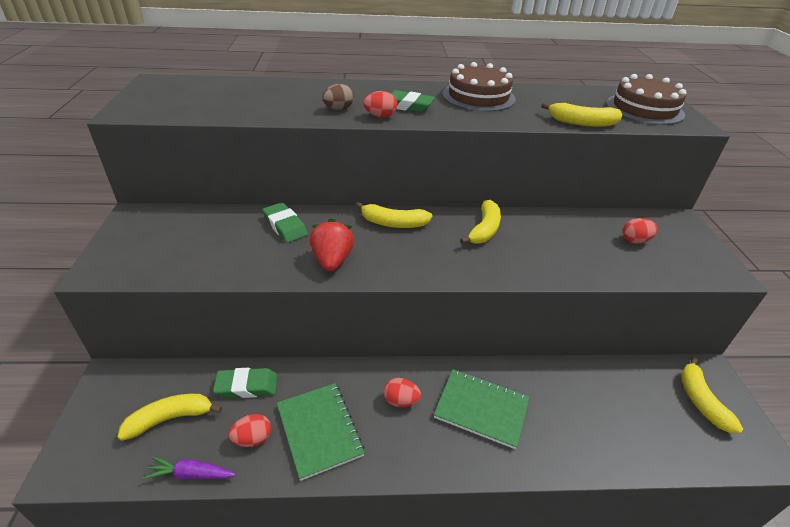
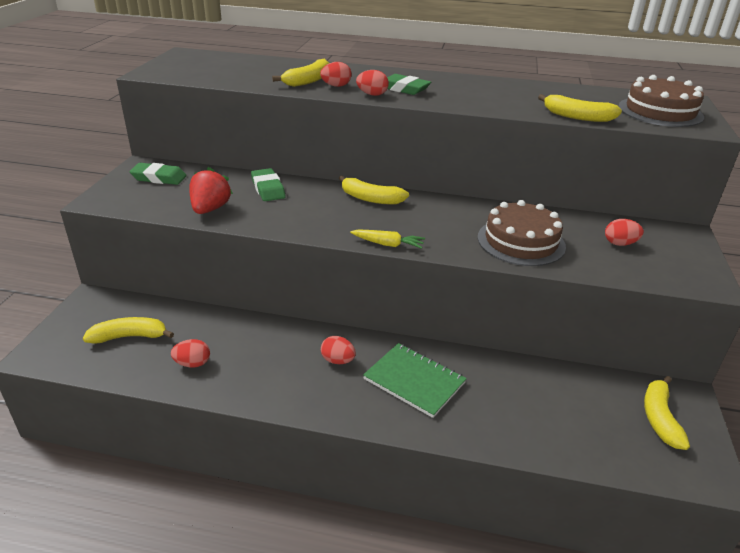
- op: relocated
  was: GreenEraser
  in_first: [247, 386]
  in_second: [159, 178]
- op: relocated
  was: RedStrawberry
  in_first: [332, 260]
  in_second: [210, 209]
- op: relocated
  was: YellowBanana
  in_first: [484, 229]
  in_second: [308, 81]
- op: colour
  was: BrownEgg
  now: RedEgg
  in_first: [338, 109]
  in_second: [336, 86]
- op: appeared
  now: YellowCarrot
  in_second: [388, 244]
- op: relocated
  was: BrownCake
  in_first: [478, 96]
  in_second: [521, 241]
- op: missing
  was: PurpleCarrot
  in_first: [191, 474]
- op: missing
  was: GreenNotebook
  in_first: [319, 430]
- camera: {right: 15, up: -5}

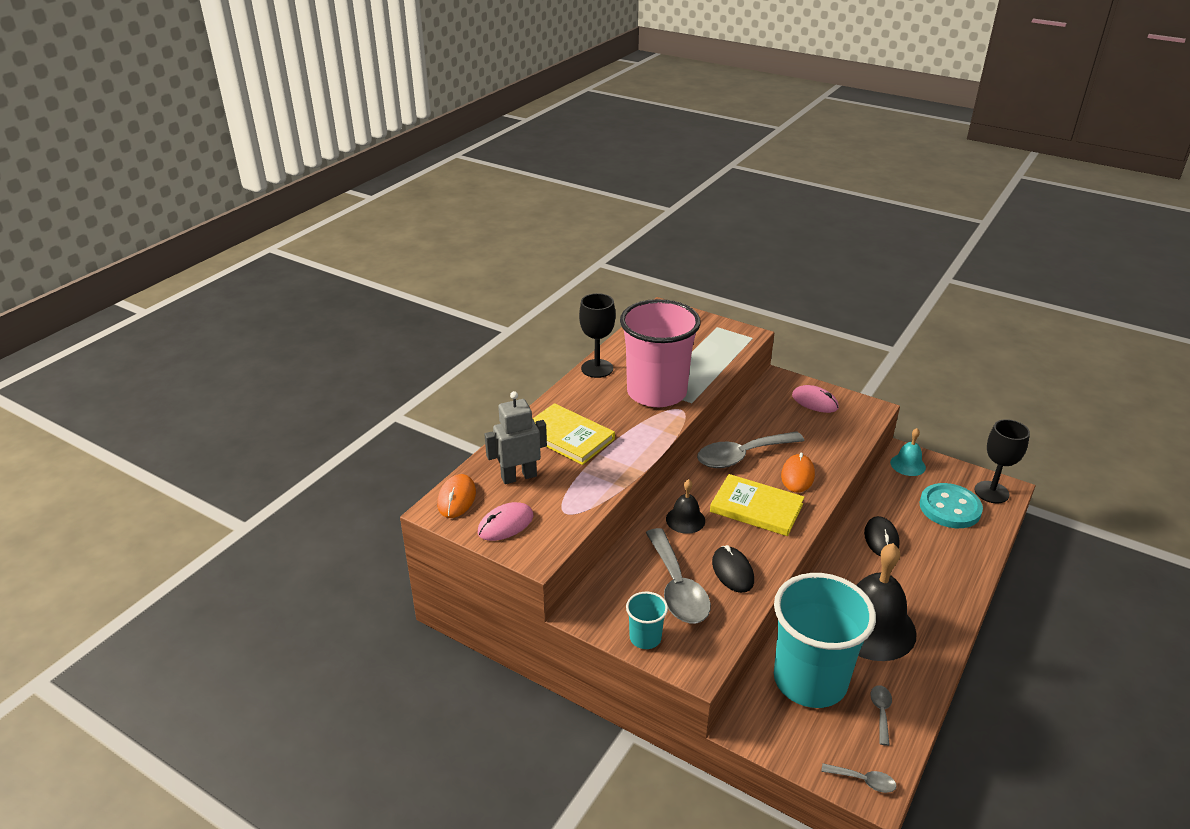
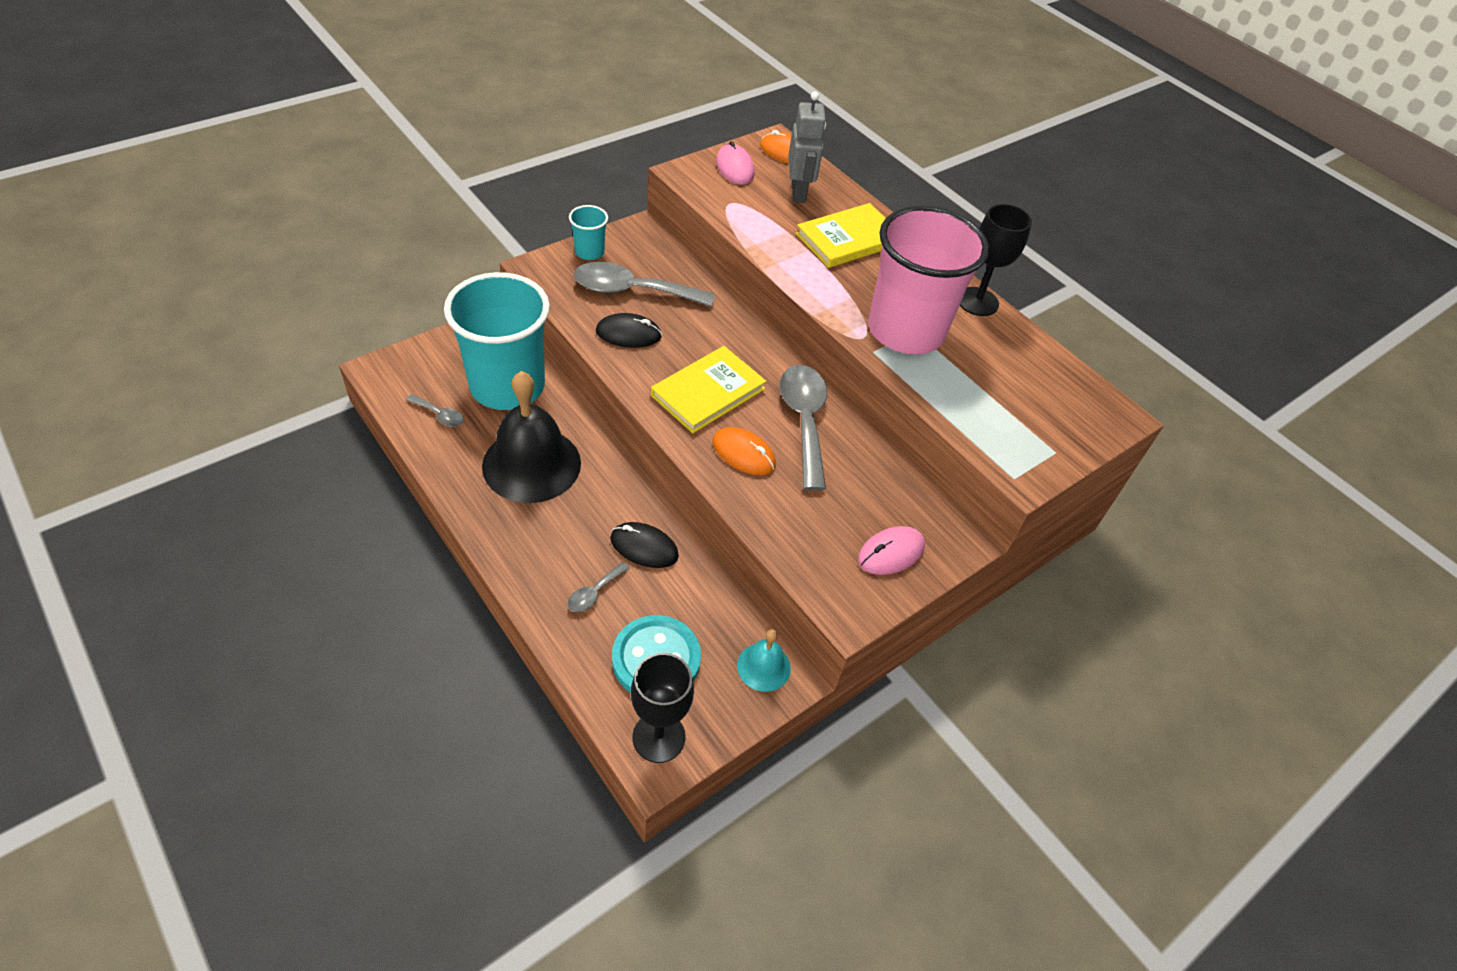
- op: relocated
  was: GreySpoon
  in_first: [863, 781]
  in_second: [594, 593]
- op: missing
  was: BlackBell
  in_first: [685, 520]
- camera: {right: 105, up: 15}

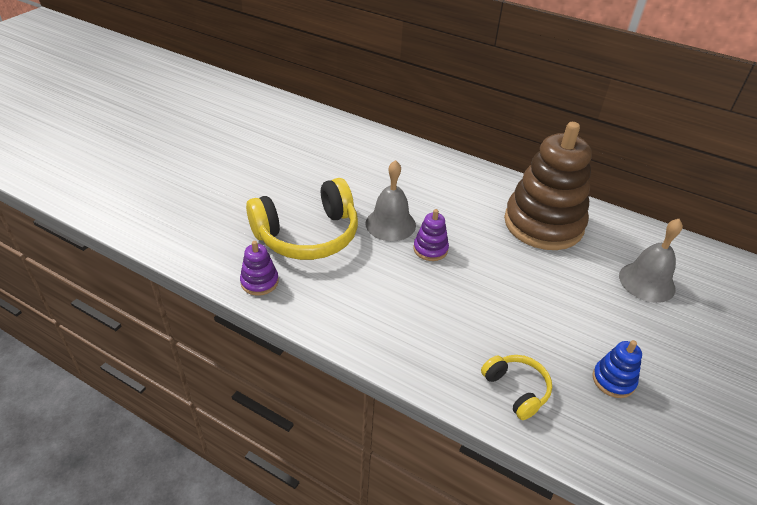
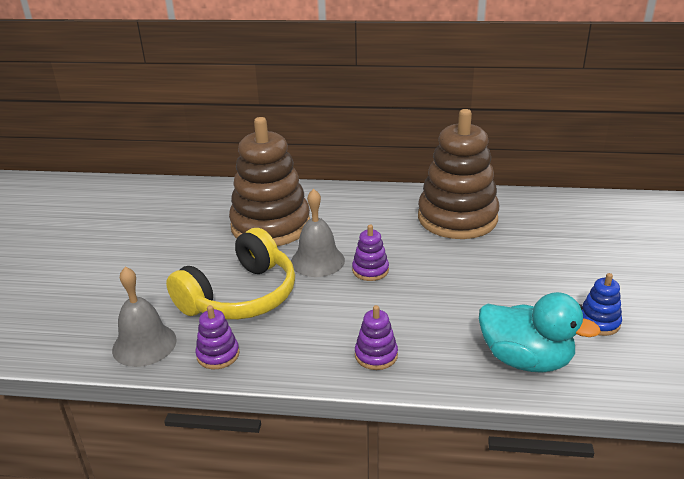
- op: relocated
  was: GreyBell
  in_first: [647, 282]
  in_second: [144, 344]
- op: appeared
  now: BrownStackingToy
  in_second: [270, 226]
- op: appeared
  now: PurpleStackingToy
  in_second: [376, 355]
- op: exchanged
  was: YellowHeadphones
  now: TurquoiseDuck
  in_first: [516, 389]
  in_second: [525, 360]
- camera: {right: -20, up: -10}

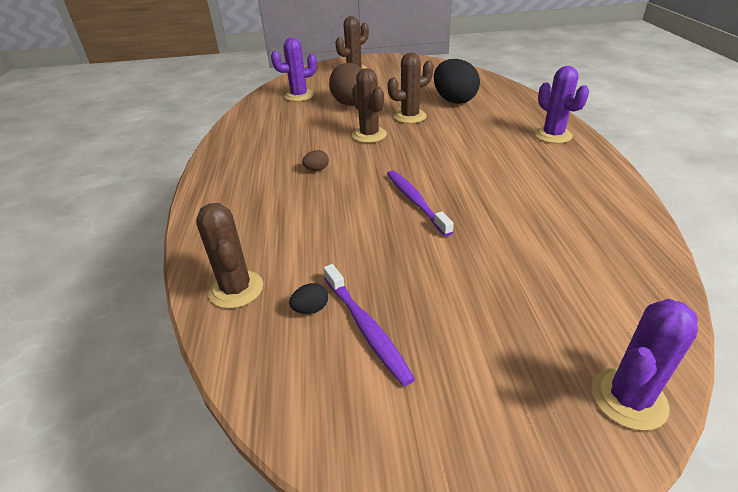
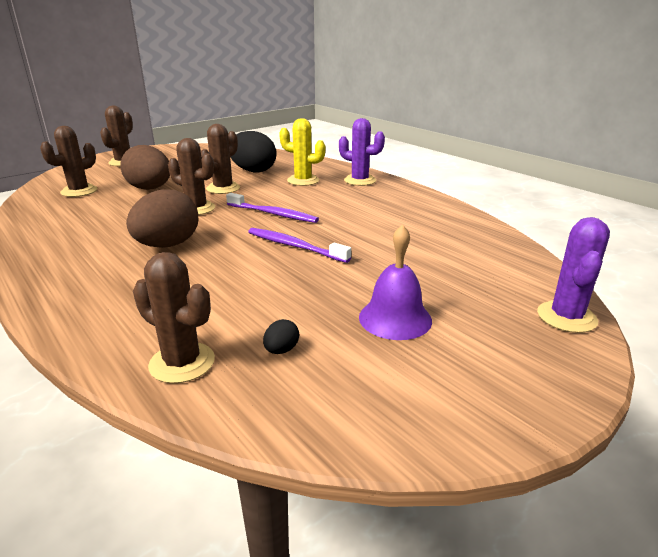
- op: colour
  was: PurpleCactus
  now: BrownCactus
  in_first: [299, 96]
  in_second: [79, 191]
- op: size
  was: BrownEgg
  in_first: [317, 169]
  in_second: [168, 245]
  ratio: 2.47
- op: relocated
  was: PurpleToothbrush
  in_first: [366, 327]
  in_second: [273, 214]
- op: appeared
  now: YellowCactus
  in_second: [303, 181]
- op: appeared
  now: PurpleBell
  in_second: [395, 318]
- camera: {right: -35, up: -10}

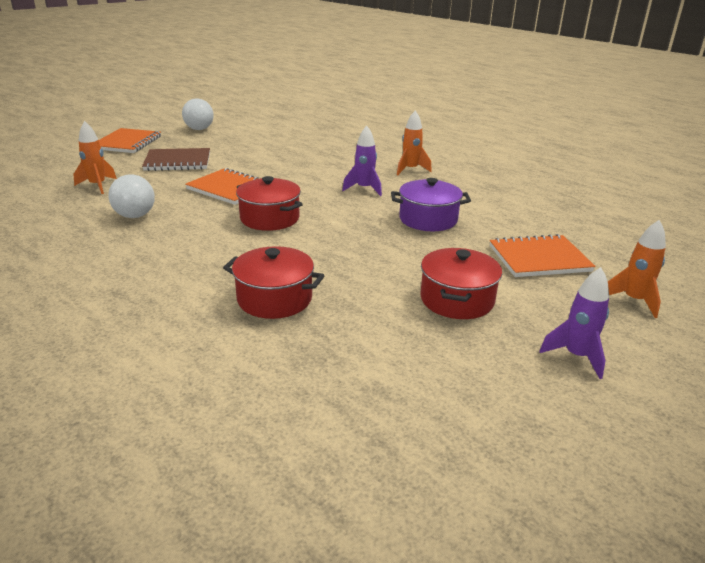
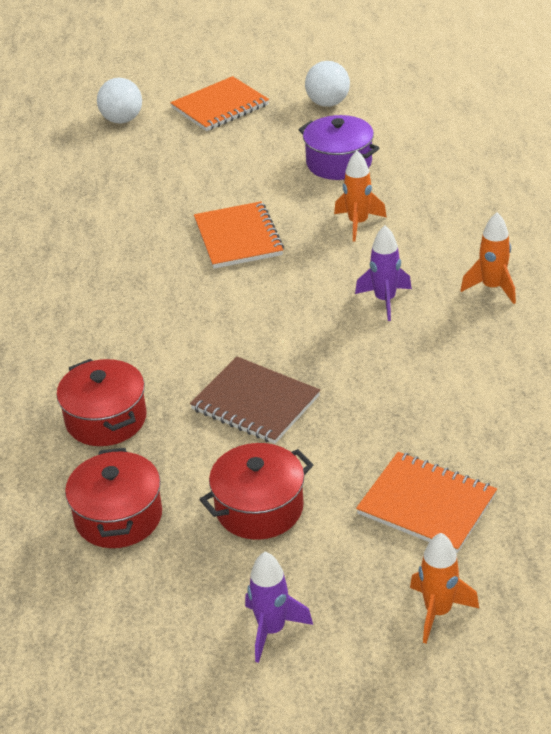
- op: relocated
  was: RedPot
  in_first: [269, 218]
  in_second: [118, 516]
- op: relocated
  was: WhiteBall
  in_first: [135, 216]
  in_second: [122, 120]
- op: relocated
  was: BrownNotebook
  in_first: [178, 162]
  in_second: [255, 403]
- op: relocated
  was: PurplePot
  in_first: [428, 219]
  in_second: [339, 163]
- op: relocated
  was: OrangeRocket
  in_first: [97, 186]
  in_second: [358, 223]
- camera: {right: 45, up: 10}

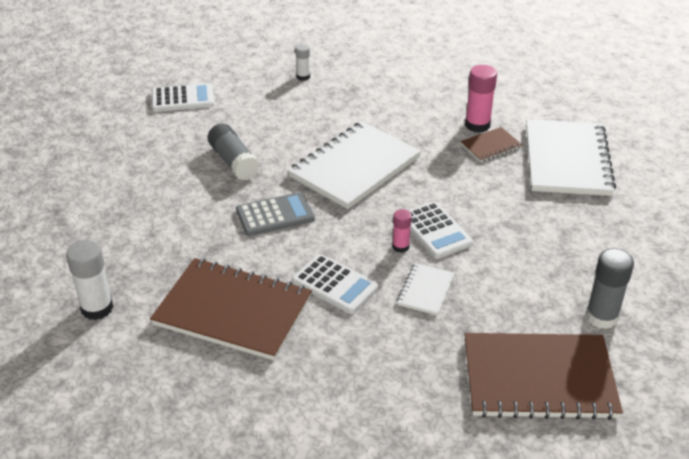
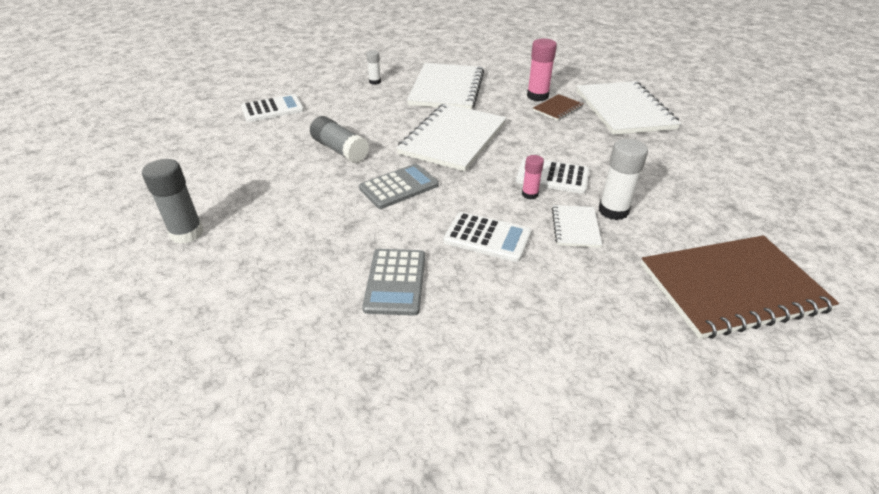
- op: relocated
  was: GreyGlueStick
  in_first: [601, 317]
  in_second: [187, 233]
- op: exchanged
  was: BrownNotebook
  now: GreyCalculator
  in_first: [233, 311]
  in_second: [395, 282]
- op: appeared
  now: WhiteNotebook
  in_second: [447, 89]
- op: spun
  was: WhiteCalculator
  in_first: [435, 230]
  in_second: [552, 176]
  clockwise: 150
- op: relocated
  was: WhiteGlueStick
  in_first: [97, 308]
  in_second: [613, 211]
- camera: {right: -15, up: 0}

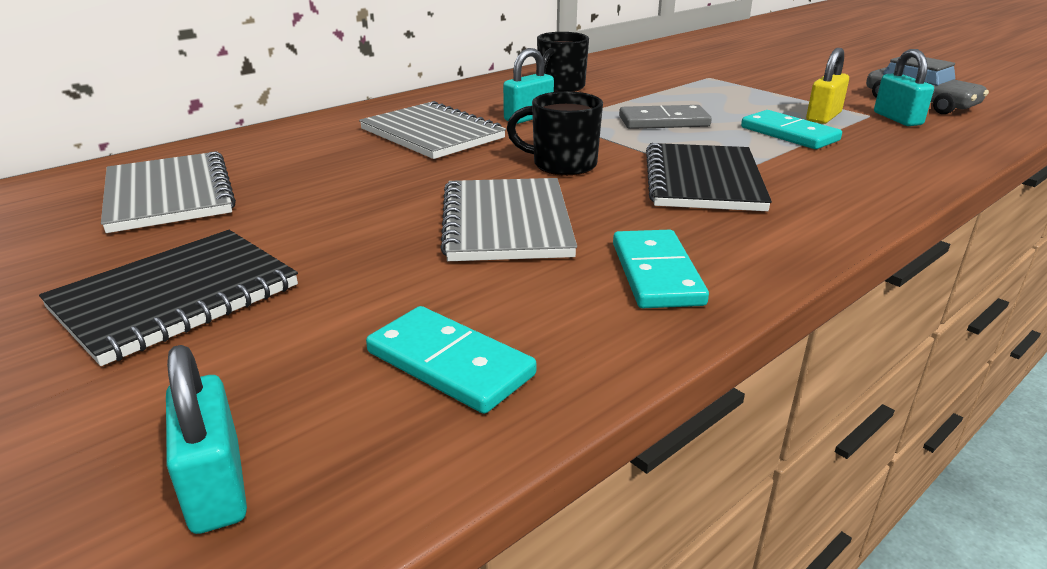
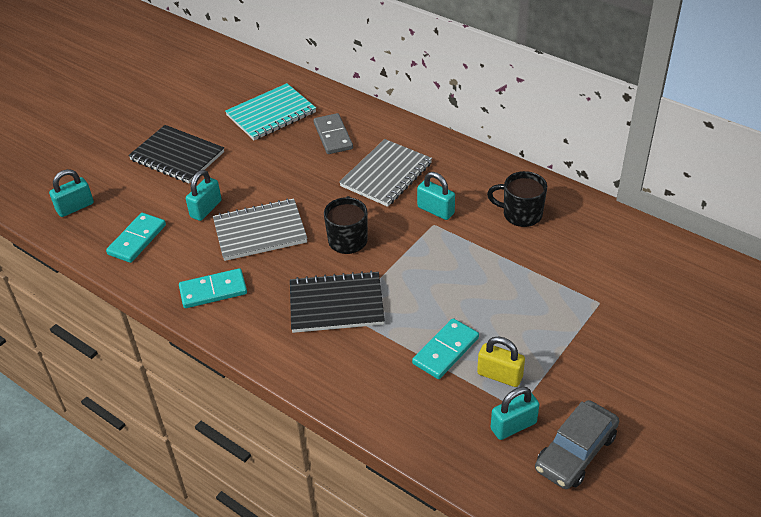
- op: appeared
  now: TurquoisePadlock
  in_second: [206, 209]
- op: colour
  was: GreyNotebook
  now: TurquoiseNotebook
  in_first: [169, 195]
  in_second: [271, 114]
- op: relocated
  was: GreyDomino
  in_first: [663, 122]
  in_second: [333, 136]
- camera: {right: 80, up: 15}

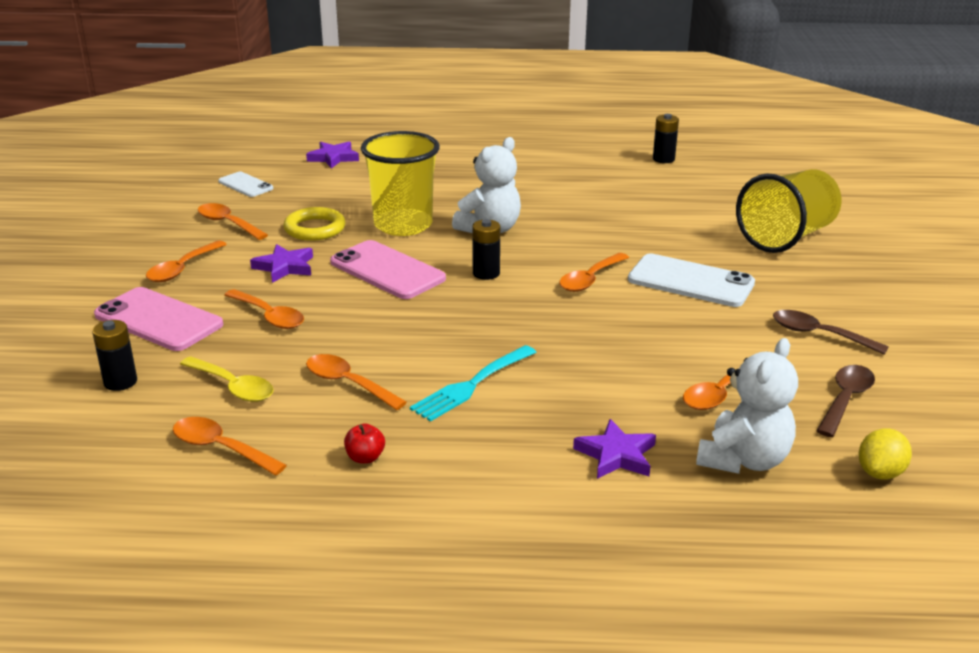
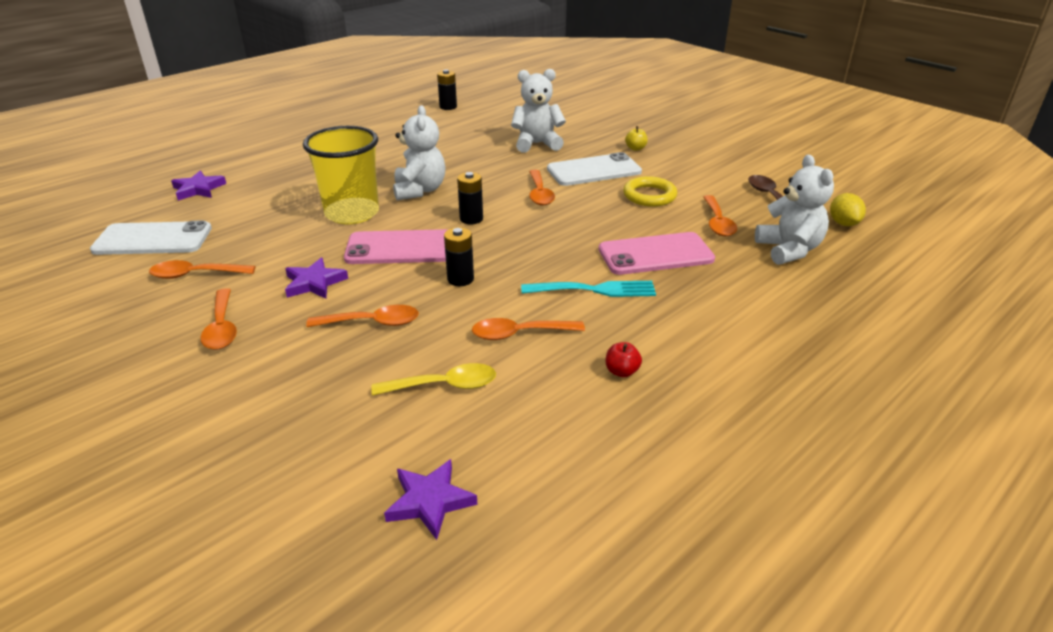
- op: size
  was: WhitePhone
  in_first: [245, 185]
  in_second: [153, 239]
  ratio: 1.74
- op: relocated
  was: PurpleStar
  in_first: [616, 455]
  in_second: [430, 501]
- op: relocated
  was: BlackBattery
  in_first: [120, 382]
  in_second: [460, 279]
- op: appeared
  now: WhiteTeddyBear
  in_second: [537, 144]
- op: spun
  was: TurquoiseFork
  in_first: [471, 385]
  in_second: [594, 290]
  clockwise: -90
- op: relocated
  was: PinkPhone
  in_first: [158, 320]
  in_second: [655, 254]
- op: relocated
  was: YellowRing
  in_first: [315, 229]
  in_second: [649, 196]
- op: appeared
  now: YellowApple
  in_second: [635, 148]
- op: missing
  was: OrangeSpoon
  in_first: [220, 448]
- op: missing
  was: YellowCup
  in_first: [786, 237]
- op: missing
  was: BrownSpoon
  in_first: [819, 334]
- camera: {right: -45, up: 5}

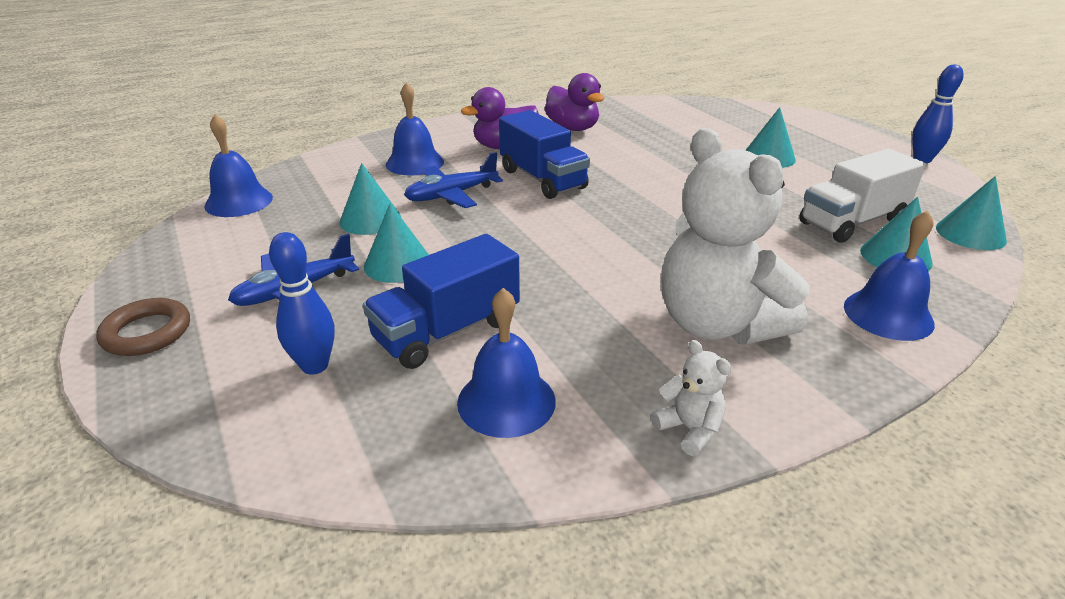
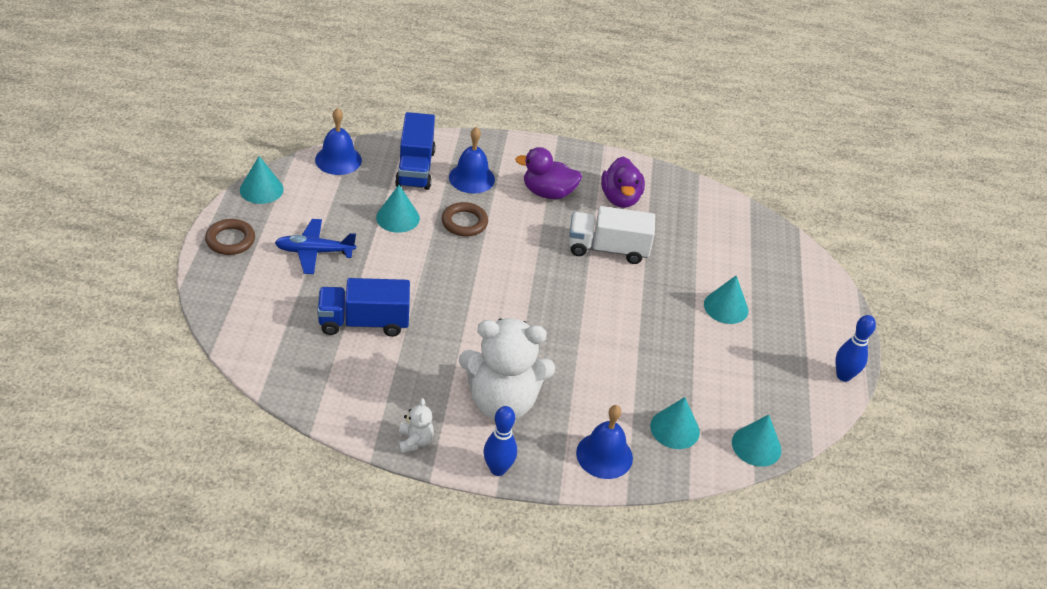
- op: relocated
  was: TurquoiseCone
  in_first: [398, 264]
  in_second: [261, 189]
- op: relocated
  was: BlueTruck
  in_first: [542, 179]
  in_second: [415, 168]
- op: exchanged
  was: BluePlane
  now: BrownRing
  in_first: [451, 195]
  in_second: [464, 222]
- op: spun
  was: WhiteTeddyBear
  in_first: [717, 324]
  in_second: [502, 402]
  clockwise: -90
- op: relocated
  was: BlueBowlingPin
  in_first: [315, 366]
  in_second: [498, 469]
- op: relocated
  was: WhiteTruck
  in_first: [852, 222]
  in_second: [607, 249]
- op: missing
  was: BlueBell
  in_first: [506, 401]
- camera: {right: 30, up: 10}

